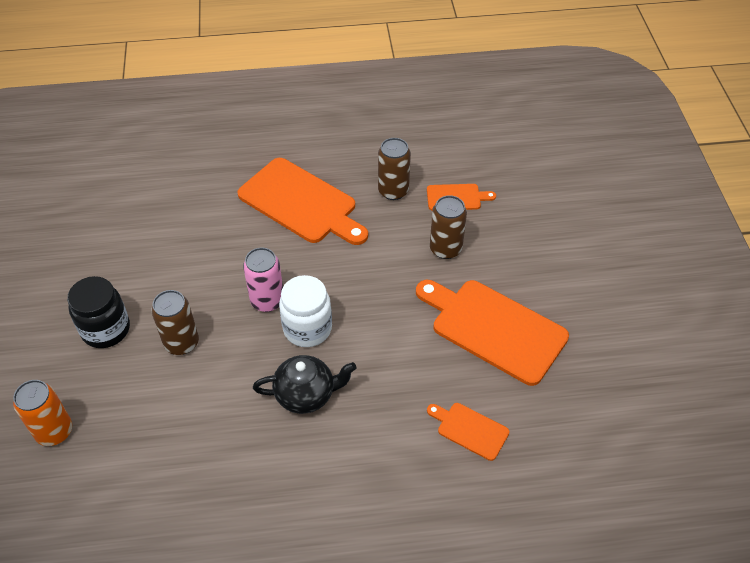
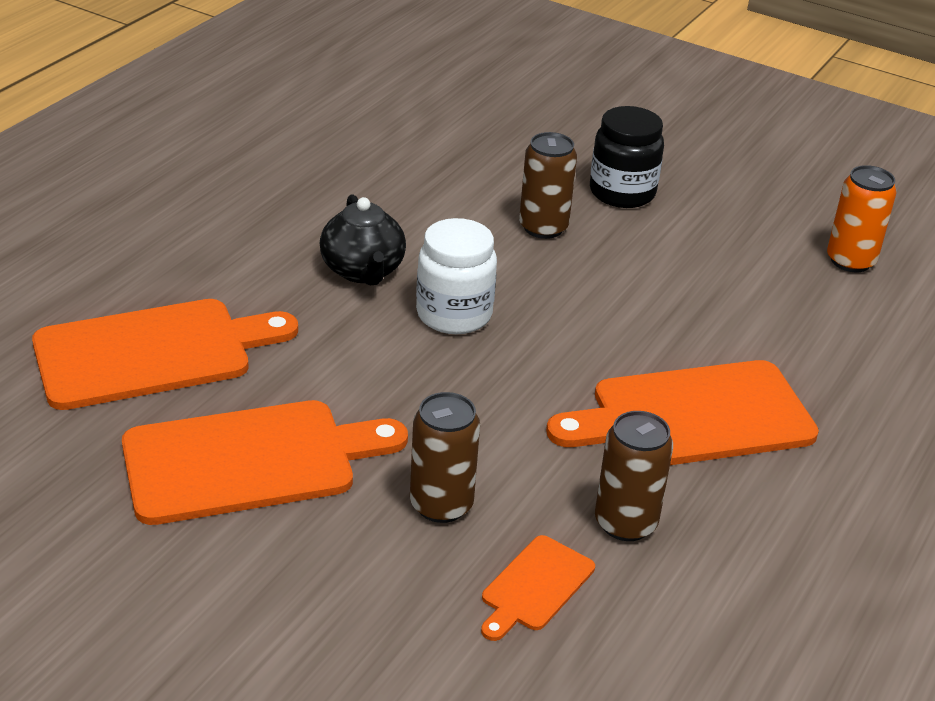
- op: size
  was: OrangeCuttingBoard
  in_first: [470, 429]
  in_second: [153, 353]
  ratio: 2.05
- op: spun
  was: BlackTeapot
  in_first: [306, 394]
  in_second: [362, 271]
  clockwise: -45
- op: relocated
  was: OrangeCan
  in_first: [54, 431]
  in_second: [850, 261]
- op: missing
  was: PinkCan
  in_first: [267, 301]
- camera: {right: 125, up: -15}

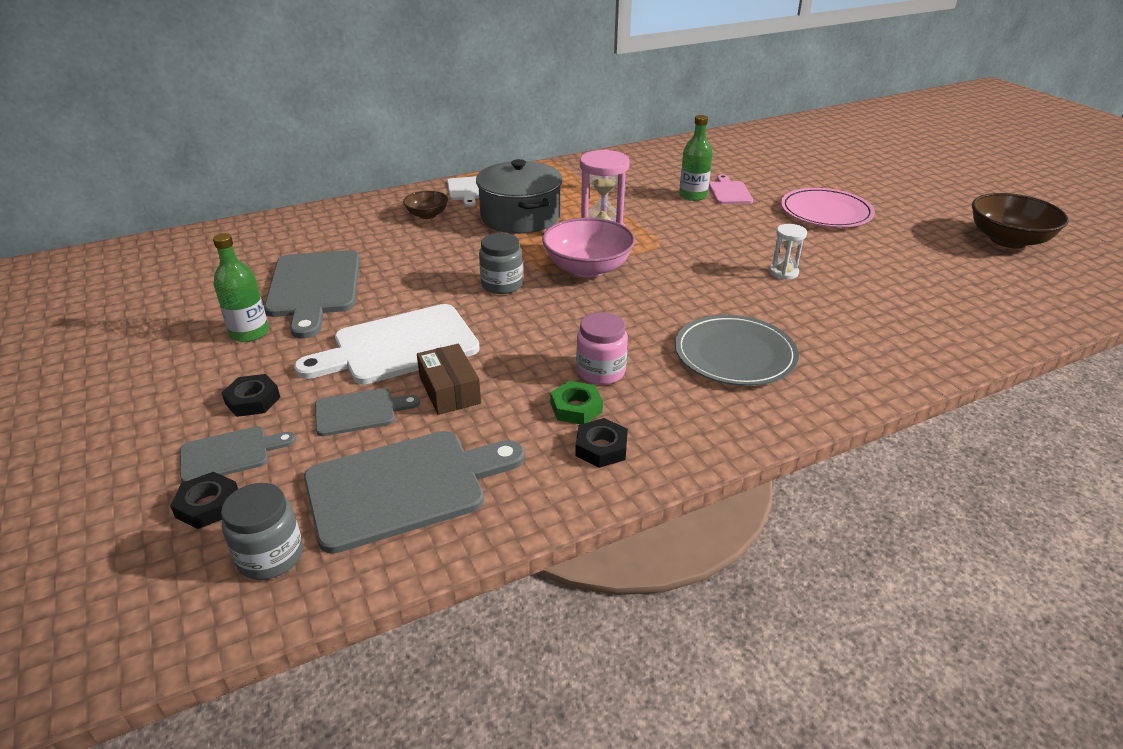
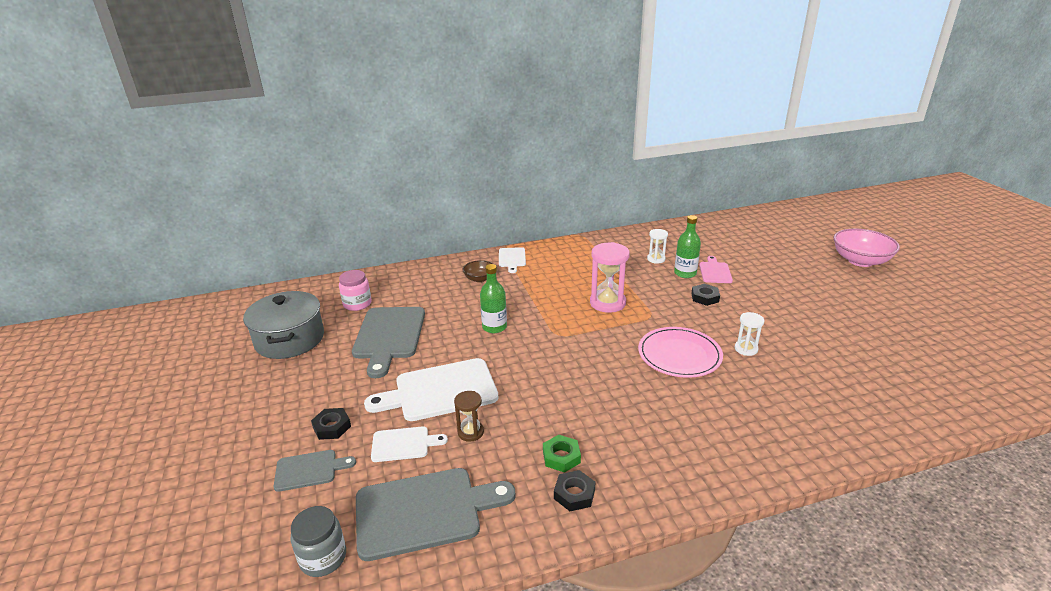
- op: relocated
  was: GreyPot
  in_first: [520, 217]
  in_second: [290, 339]
- op: relocated
  was: PinkJar
  in_first: [601, 372]
  in_second: [357, 304]
- op: colour
  was: GreyCuttingBoard
  now: WhiteCuttingBoard
  in_first: [359, 412]
  in_second: [403, 444]
- op: exchanged
  was: BrownBox
  now: BrownHourglass
  in_first: [449, 390]
  in_second: [470, 432]
- op: relocated
  was: GreenBottle
  in_first: [249, 333]
  in_second: [494, 327]
- op: relocated
  was: PinkPlate
  in_first: [825, 212]
  in_second: [679, 355]
- op: appeared
  now: WhiteHourglass
  in_second: [656, 259]
- op: relocated
  was: BlackNut
  in_first: [208, 505]
  in_second: [705, 297]
- op: relocated
  was: PinkBowl
  in_first: [587, 268]
  in_second: [860, 261]
- op: missing
  was: GreyJar
  in_first: [502, 285]
- op: missing
  was: GreyPlate
  in_first: [735, 354]
- op: missing
  was: BrownBowl
  in_first: [1008, 240]
- camera: {right: 10, up: -5}

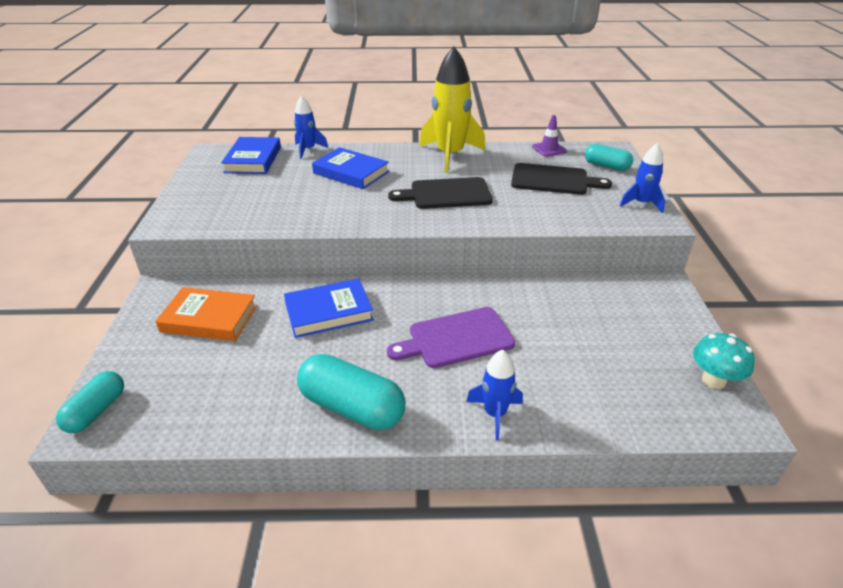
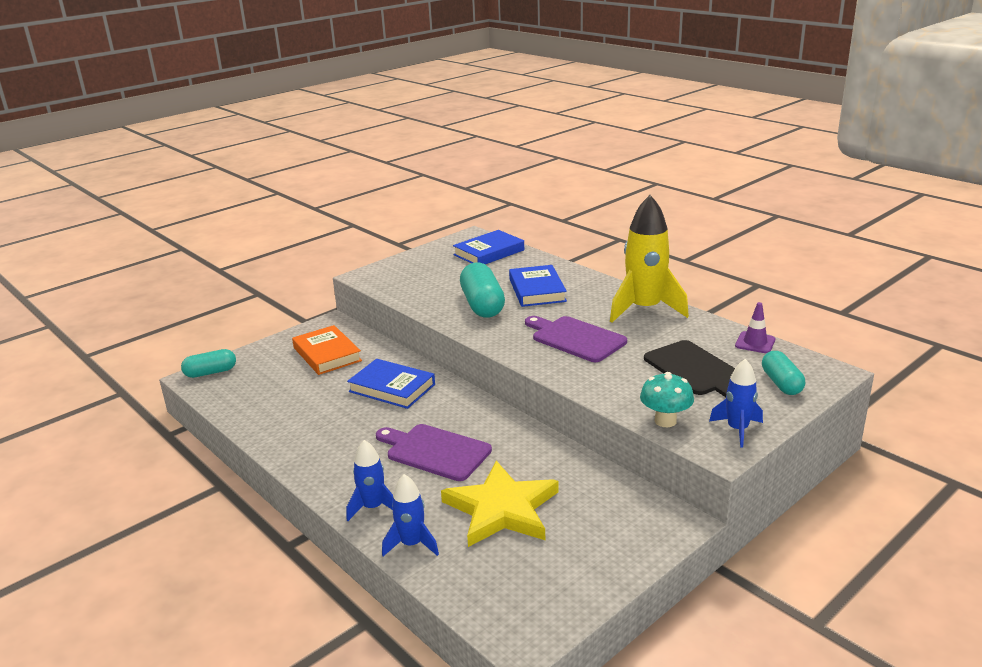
- op: relocated
  was: BlueRocket
  in_first: [308, 150]
  in_second: [411, 544]
- op: appeared
  now: YellowStar
  in_second: [502, 509]
- op: relocated
  was: TurquoiseCapsule
  in_first: [352, 407]
  in_second: [482, 305]
- op: colour
  was: BlackCuttingBoard
  now: PurpleCuttingBoard
  in_first: [446, 194]
  in_second: [575, 338]
- op: relocated
  was: TurquoiseMushroom
  in_first: [713, 380]
  in_second: [665, 421]
- camera: {right: 50, up: -10}

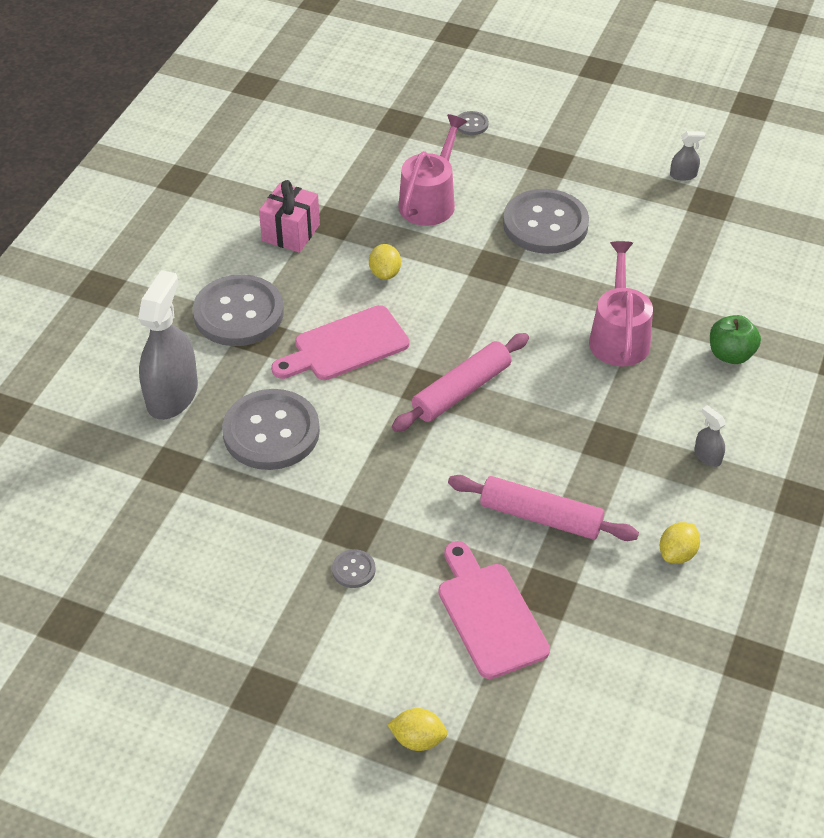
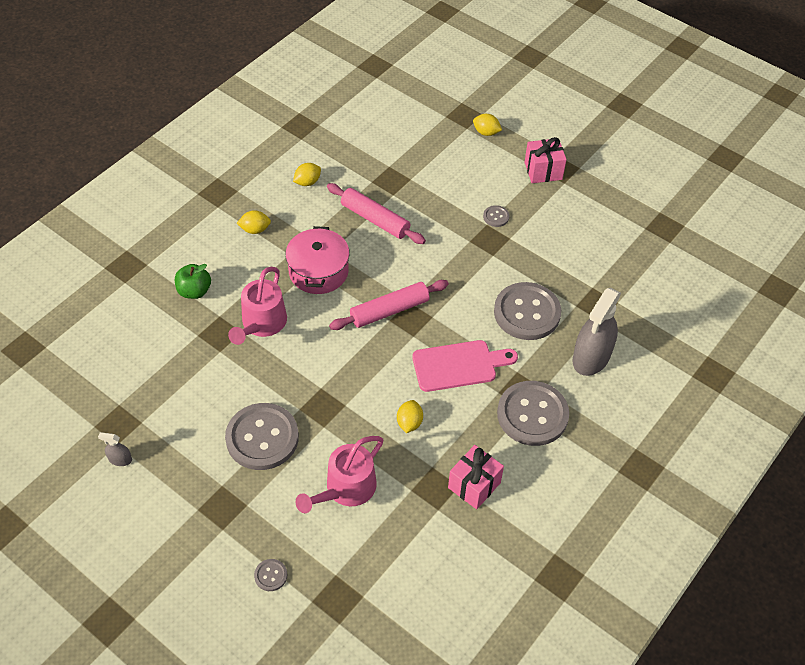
- op: exchanged
  was: GreySprayBottle
  now: YellowLemon
  in_first: [707, 456]
  in_second: [255, 229]
- op: appeared
  now: PinkPot
  in_second: [318, 271]
- op: appeared
  now: PinkGift
  in_second: [543, 171]
- op: missing
  was: PinkCuttingBoard
  in_first: [489, 614]
- camera: {right: -165, up: 5}

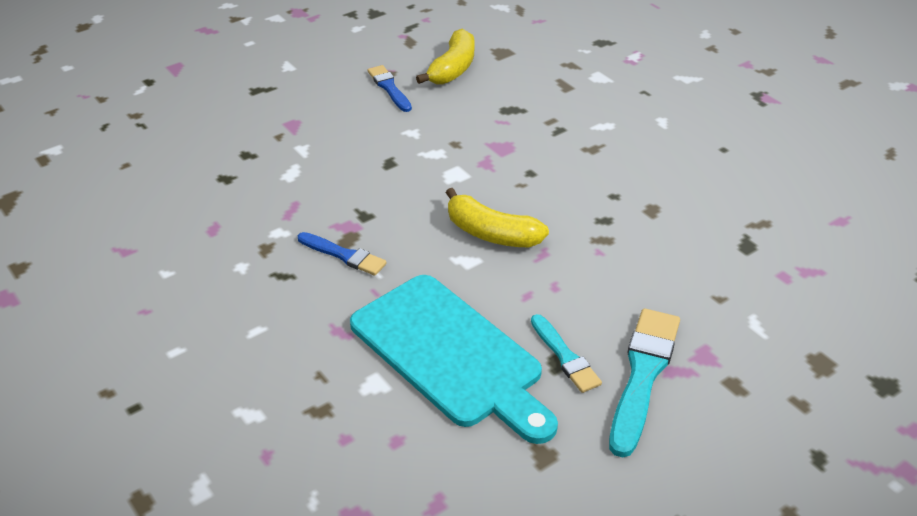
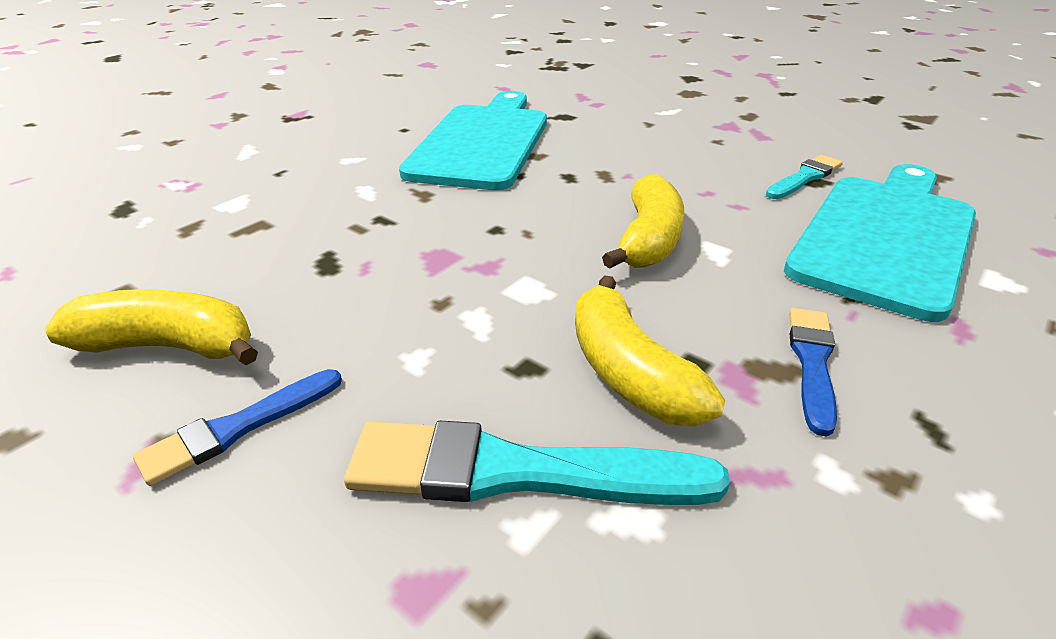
- op: relocated
  was: TurquoiseBrush
  in_first: [643, 375]
  in_second: [516, 472]
- op: appeared
  now: TurquoiseCuttingBoard
  in_second: [482, 143]
- op: appeared
  now: YellowBanana
  in_second: [629, 373]
- camera: {right: -105, up: -5}

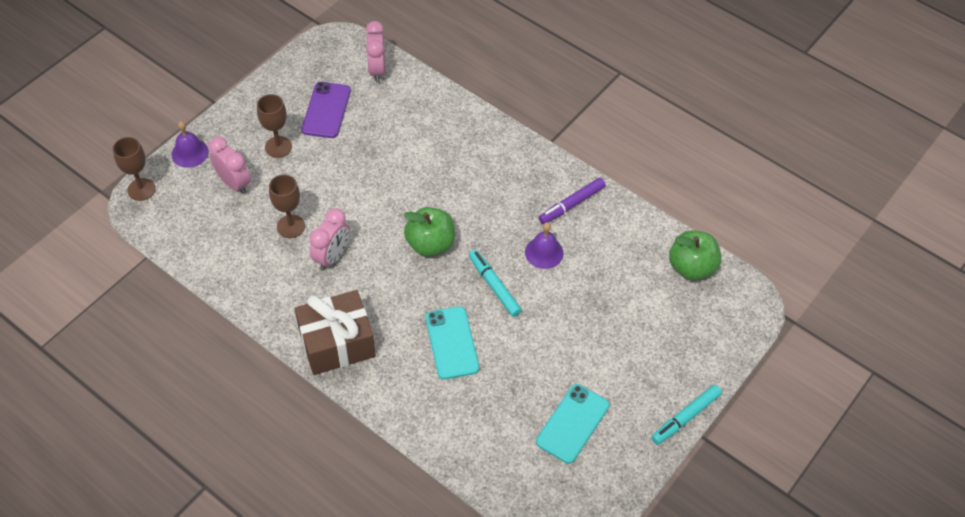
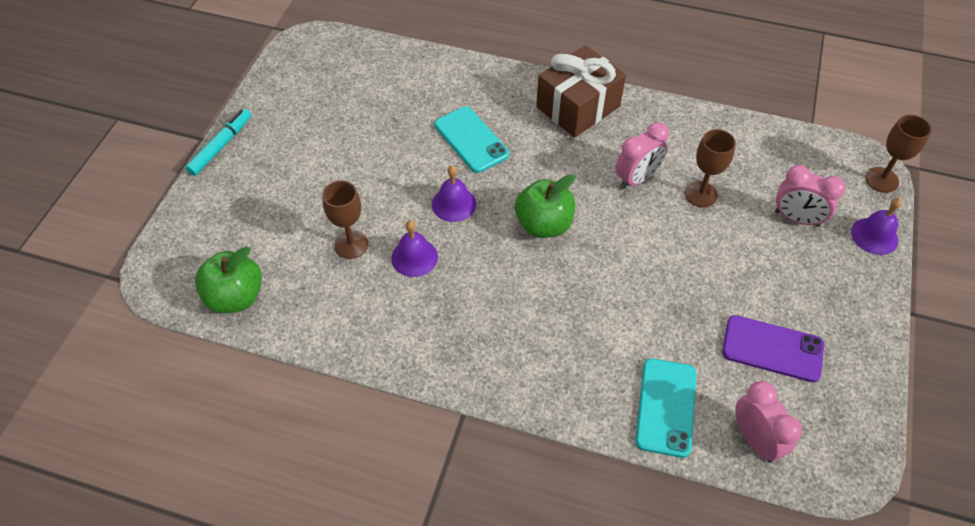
- op: relocated
  was: BrownGoblet
  in_first: [278, 147]
  in_second: [351, 244]
- op: exchanged
  was: TurquoiseMarker
  now: PurpleBell
  in_first: [494, 286]
  in_second: [454, 204]
- op: spun
  was: PinkClock
  in_first: [332, 257]
  in_second: [636, 178]
  clockwise: -135
- op: relocated
  was: TurquoisePhone
  in_first: [572, 423]
  in_second: [666, 407]
- op: spun
  was: PurplePhone
  in_first: [326, 110]
  in_second: [772, 349]
  clockwise: -60
- op: missing
  was: PurpleMarker
  in_first: [572, 204]
- camera: {right: 160, up: 0}

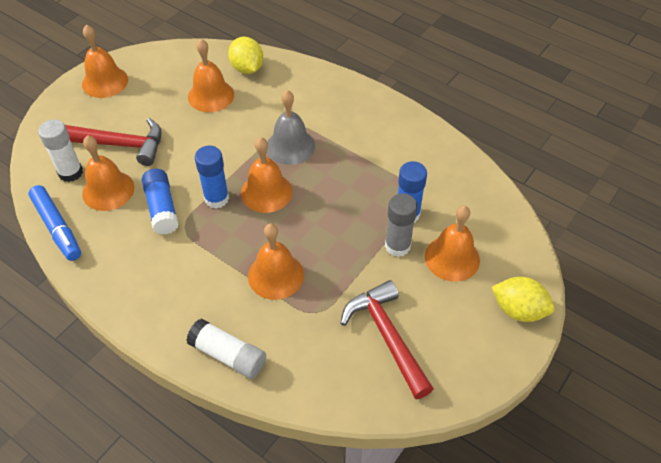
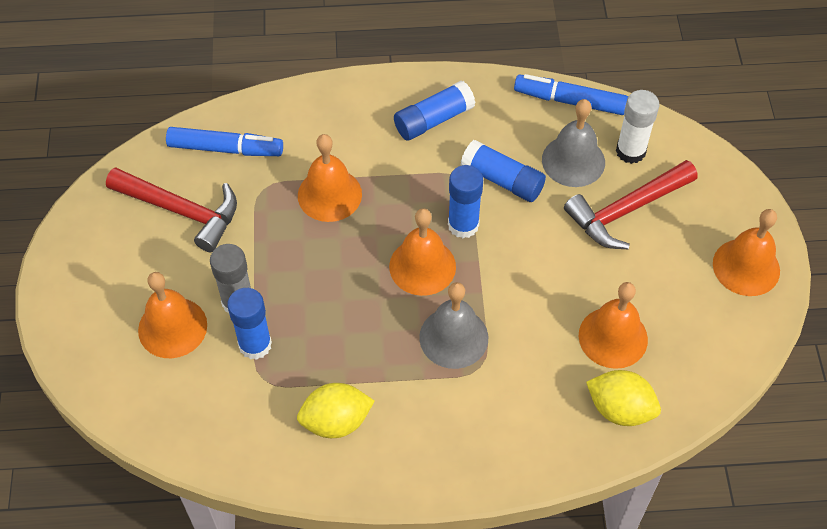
- op: appeared
  now: BlueMarker
  in_second: [226, 149]
- op: relocated
  was: YellowLemon
  in_first: [518, 310]
  in_second: [336, 421]
- op: appeared
  now: BlueGlueStick
  in_second: [433, 120]
- op: colour
  was: OrangeBell
  now: GreyBell
  in_first: [108, 190]
  in_second: [573, 161]
- op: missing
  was: WhiteGlueStick
  in_first: [228, 355]
- camera: {right: 140, up: 5}

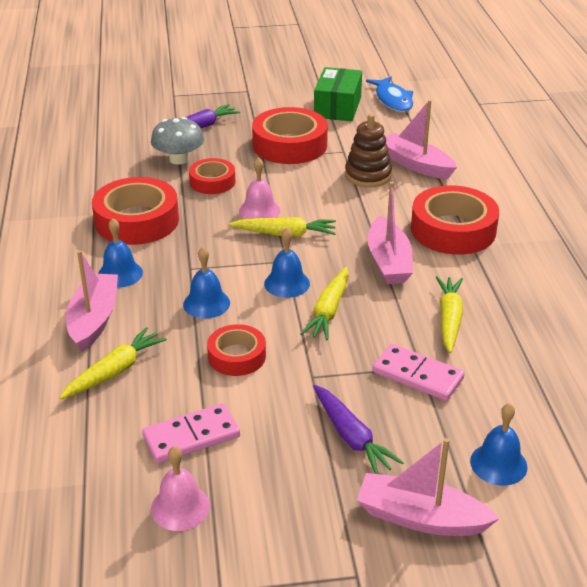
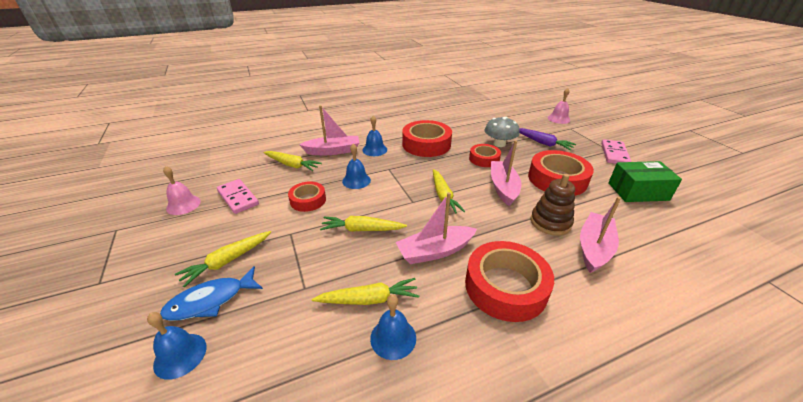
- op: relocated
  was: BlueFish
  in_first: [393, 100]
  in_second: [210, 300]
- op: colour
  was: PurpleCarrot
  now: YellowCarrot
  in_first: [352, 437]
  in_second: [227, 261]
- op: relocated
  was: BlueBell
  in_first: [287, 283]
  in_second: [393, 338]
- op: relocated
  was: PinkBoat
  in_first: [421, 518]
  in_second: [503, 187]
- op: relocated
  was: PinkBell
  in_first: [259, 210]
  in_second: [558, 119]
- op: relocated
  was: PinkDomino
  in_first: [418, 375]
  in_second: [614, 154]
- camera: {right: 75, up: 0}

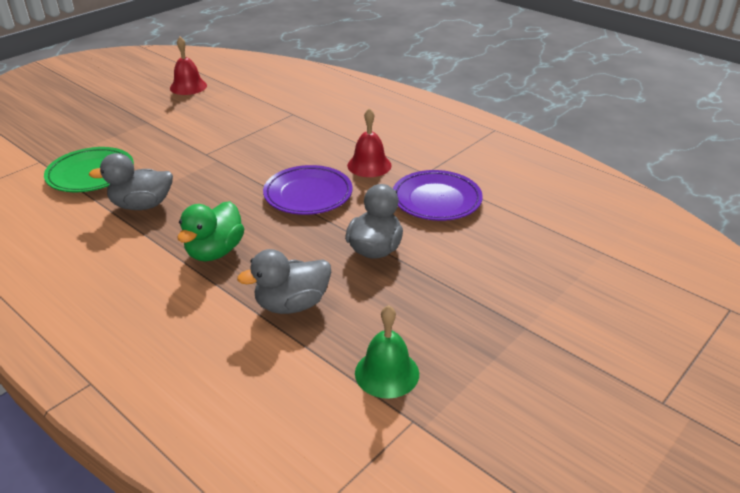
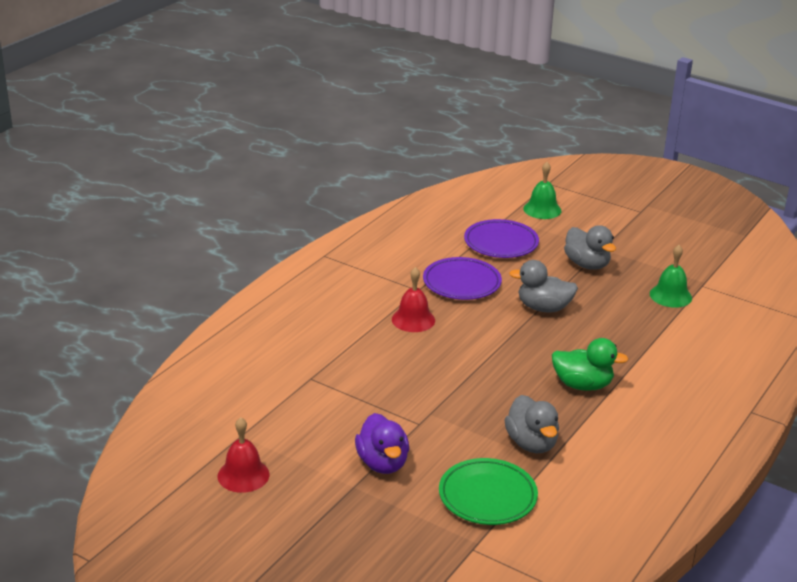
- op: appeared
  now: PurpleDuck
  in_second: [382, 463]
- op: relocated
  was: PurplePlate
  in_first: [308, 195]
  in_second: [501, 243]
- op: appeared
  now: GreenBell
  in_second: [542, 209]
- op: relocated
  was: GreyDuck
  in_first: [292, 304]
  in_second: [587, 264]
- camera: {right: -100, up: -5}

